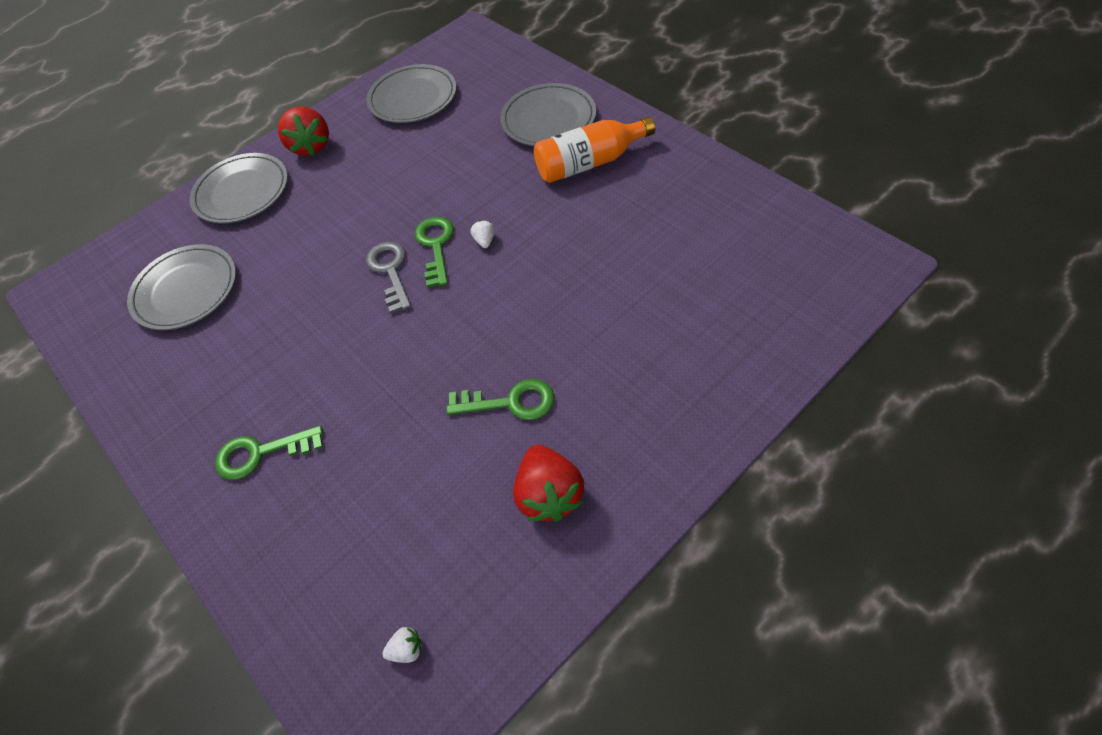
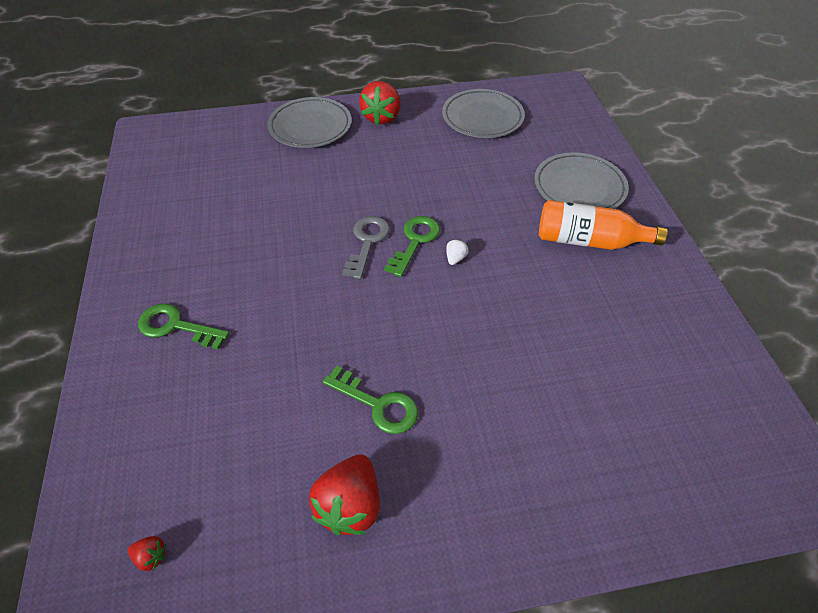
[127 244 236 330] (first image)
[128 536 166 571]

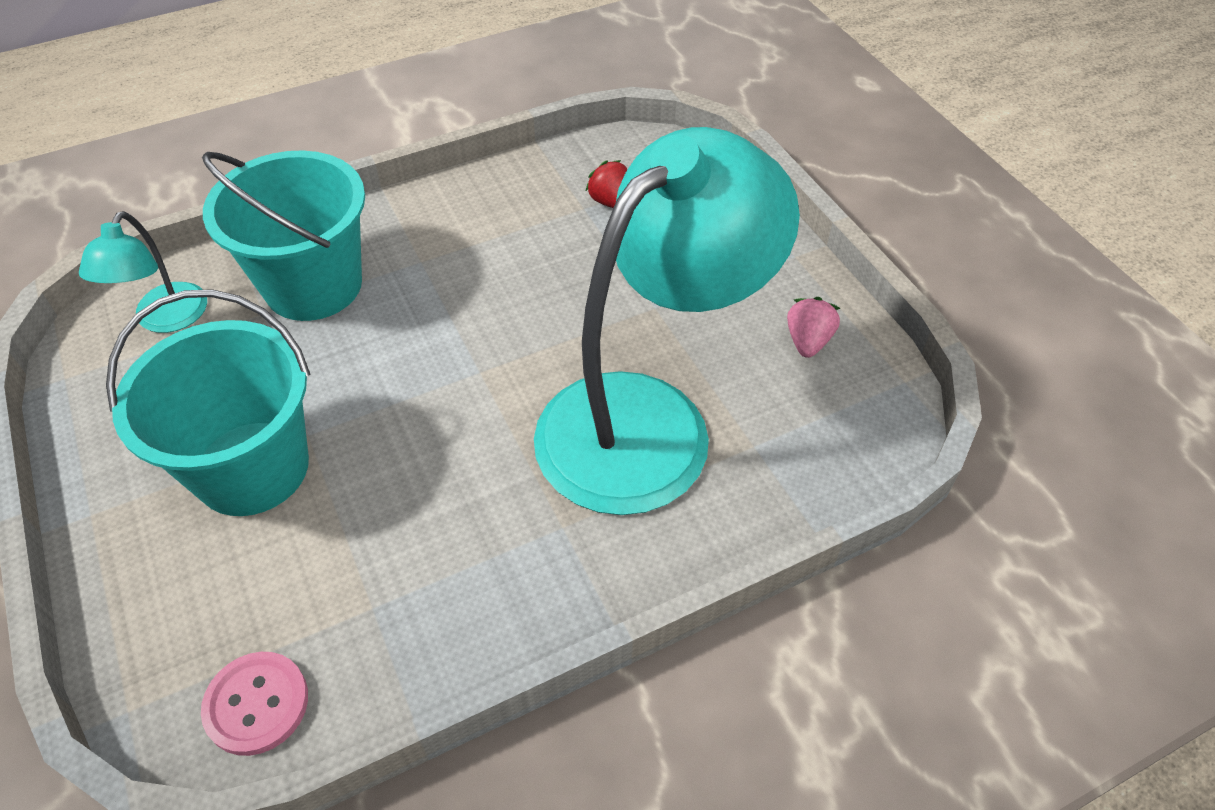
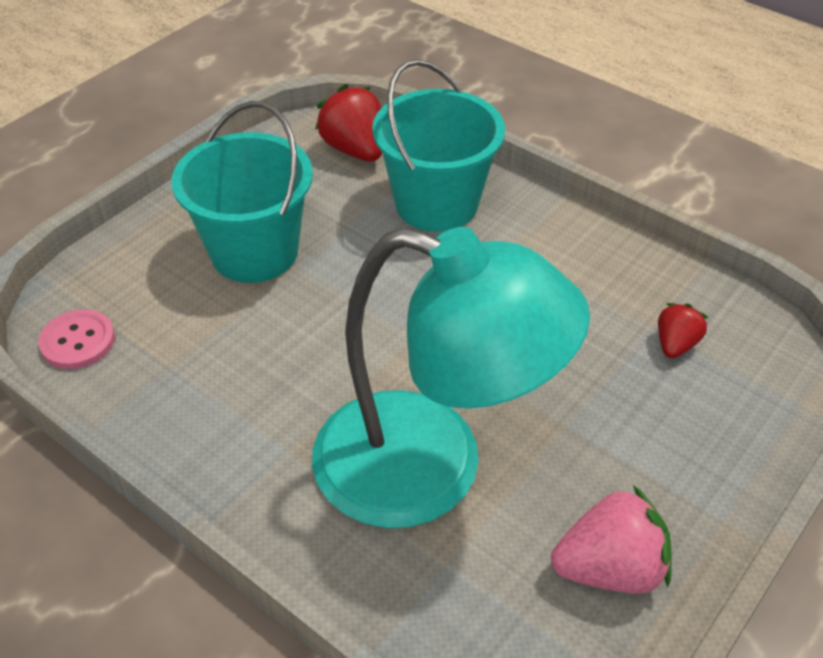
[315 84 382 162]
[551 485 672 593]

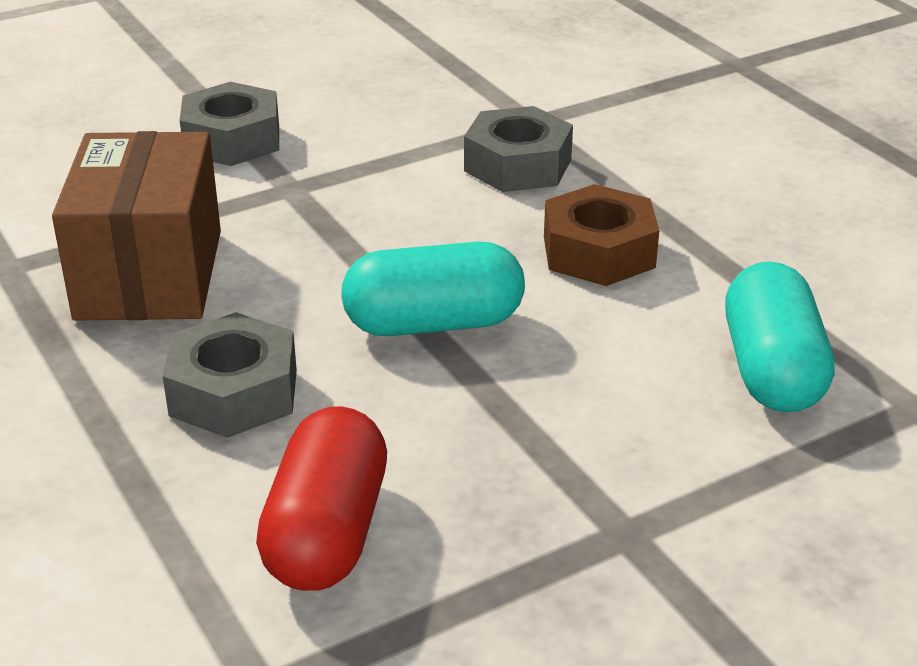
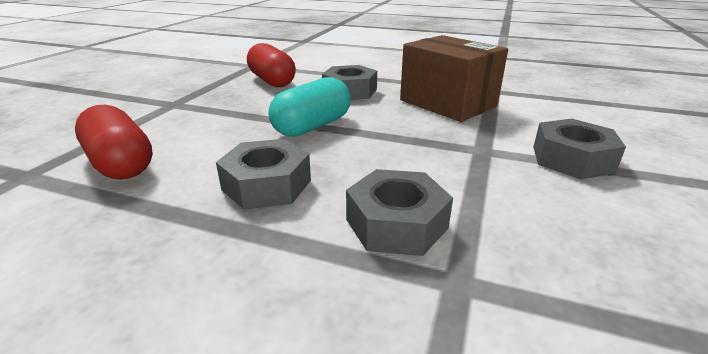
[216 139 311 210]
[75 105 153 180]

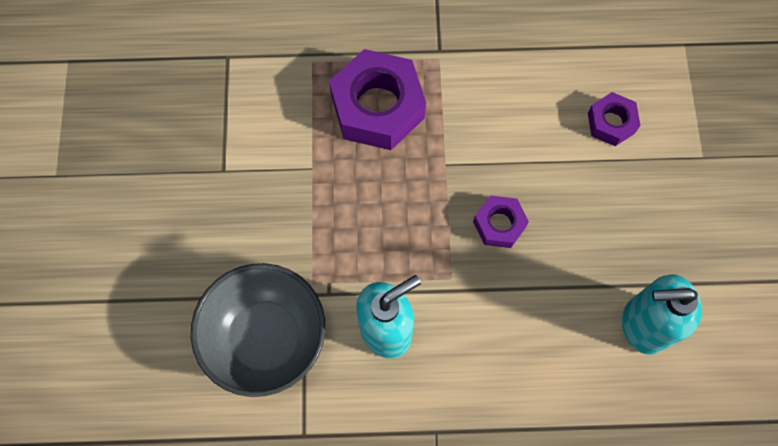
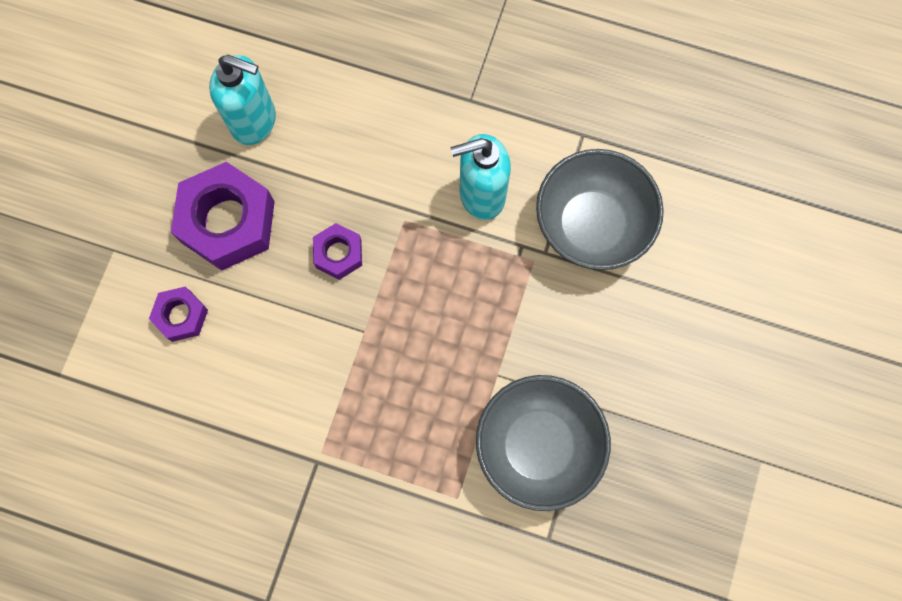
[171 162 275 271]
[476 375 611 511]

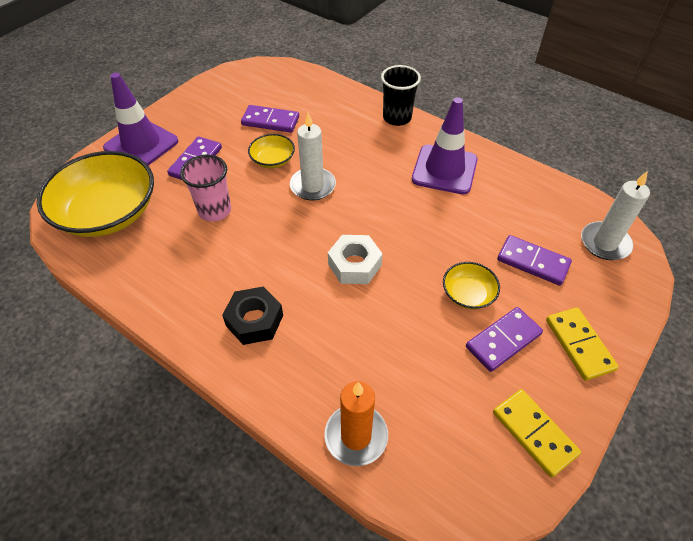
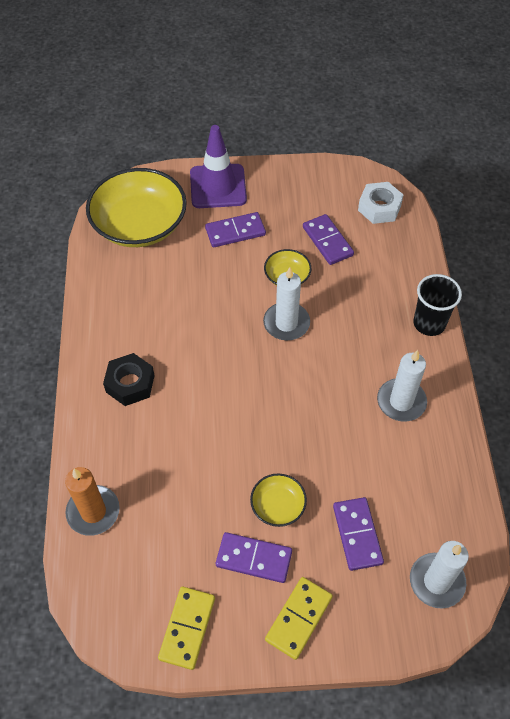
[180 155 231 222] (first image)
[358 182 404 224]
[377 350 427 422]

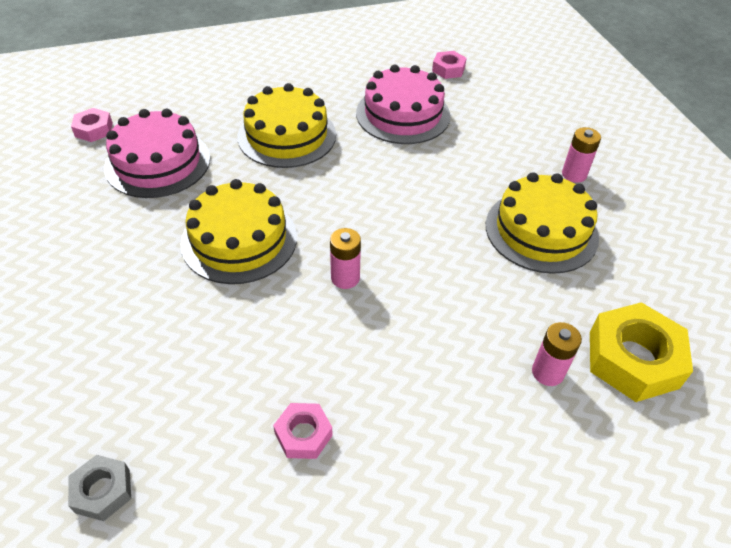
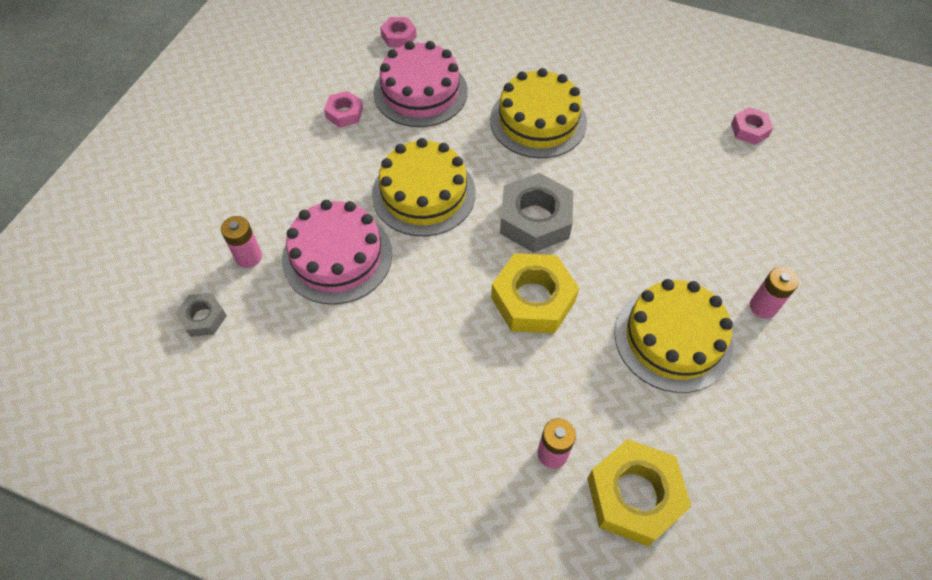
[324 91 363 128]
[221 216 262 268]
[282 200 392 305]
[491 253 579 334]
[500 173 573 253]

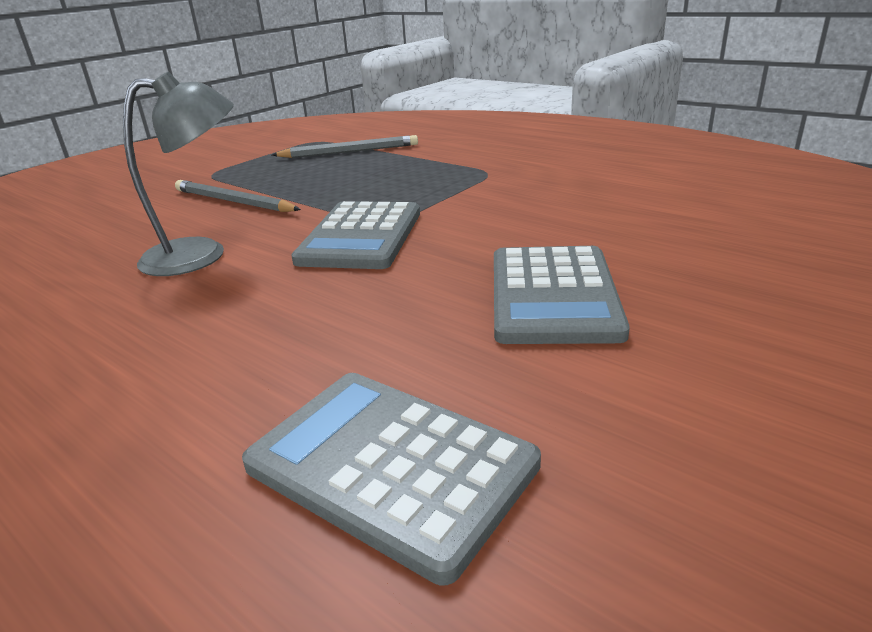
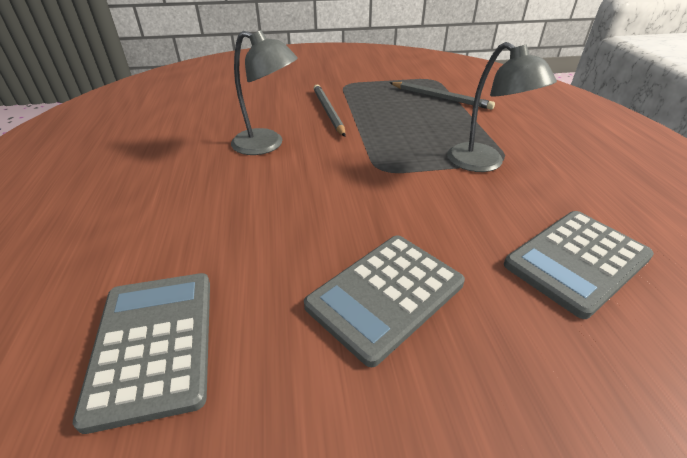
[504 211 654 319]
[447 42 557 172]

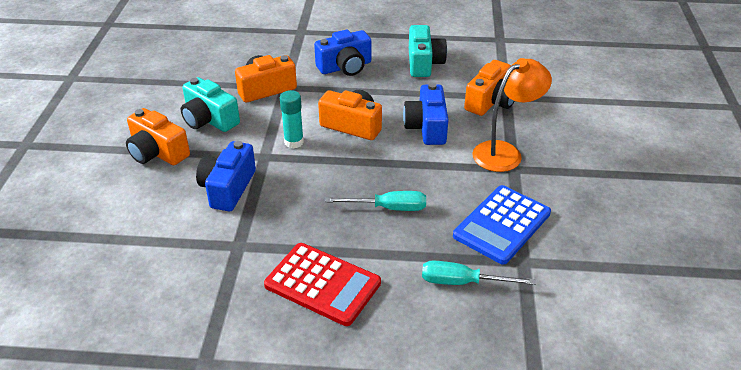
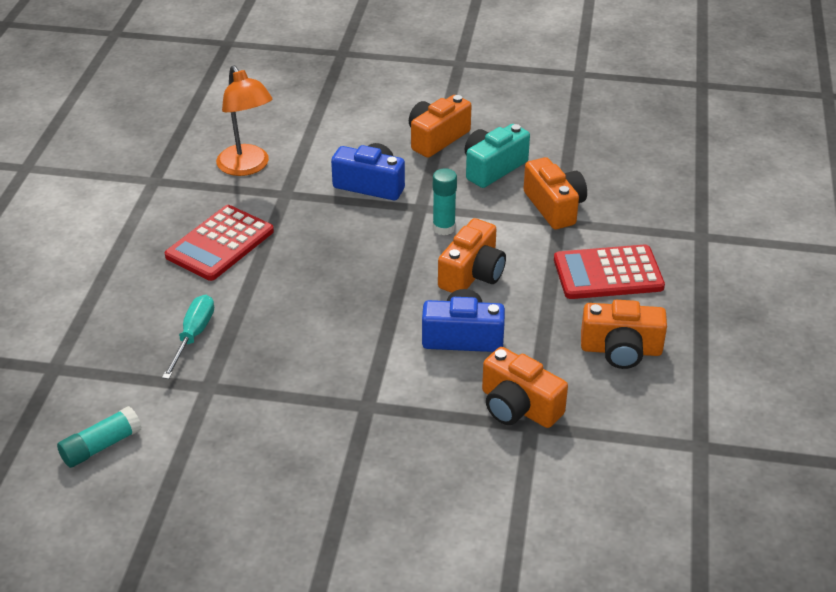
[554 245 665 299]
[325 191 426 211] (first image)
[581 300 667 369]
[453 185 551 264] (first image)
[216 65 273 176]
[57 406 142 468]

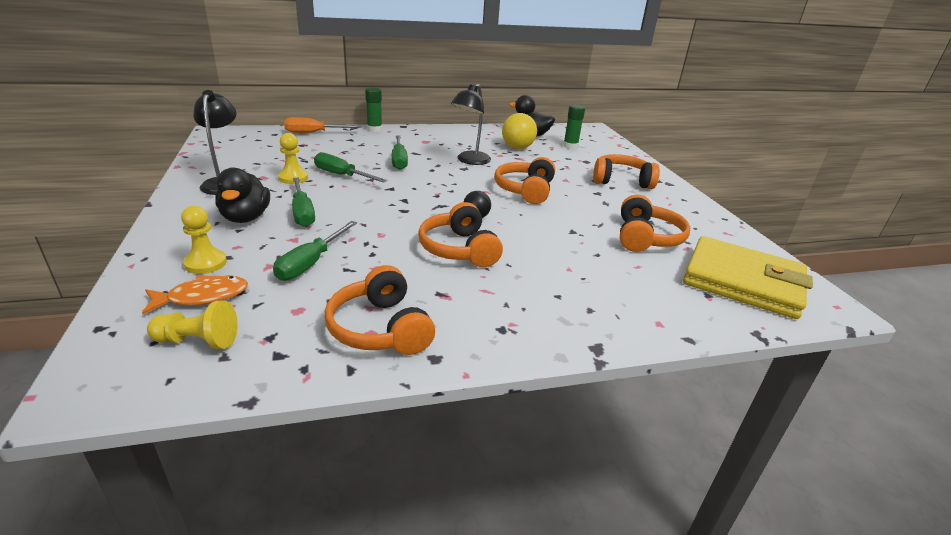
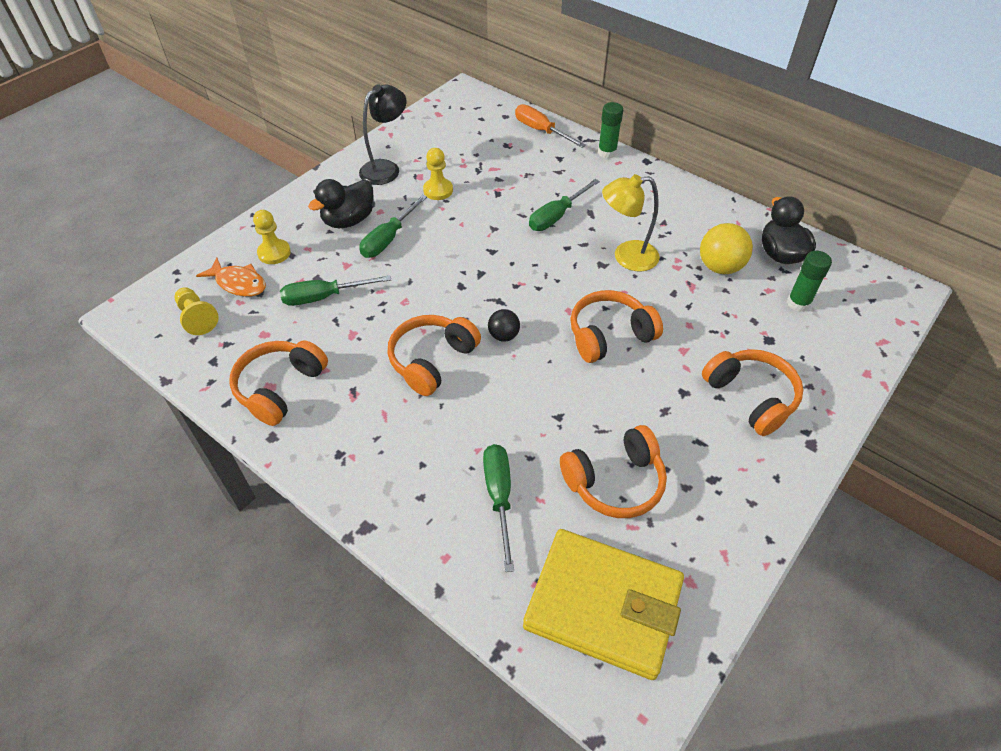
[483 444 514 572]
[602 174 660 271]
[523 529 684 680]

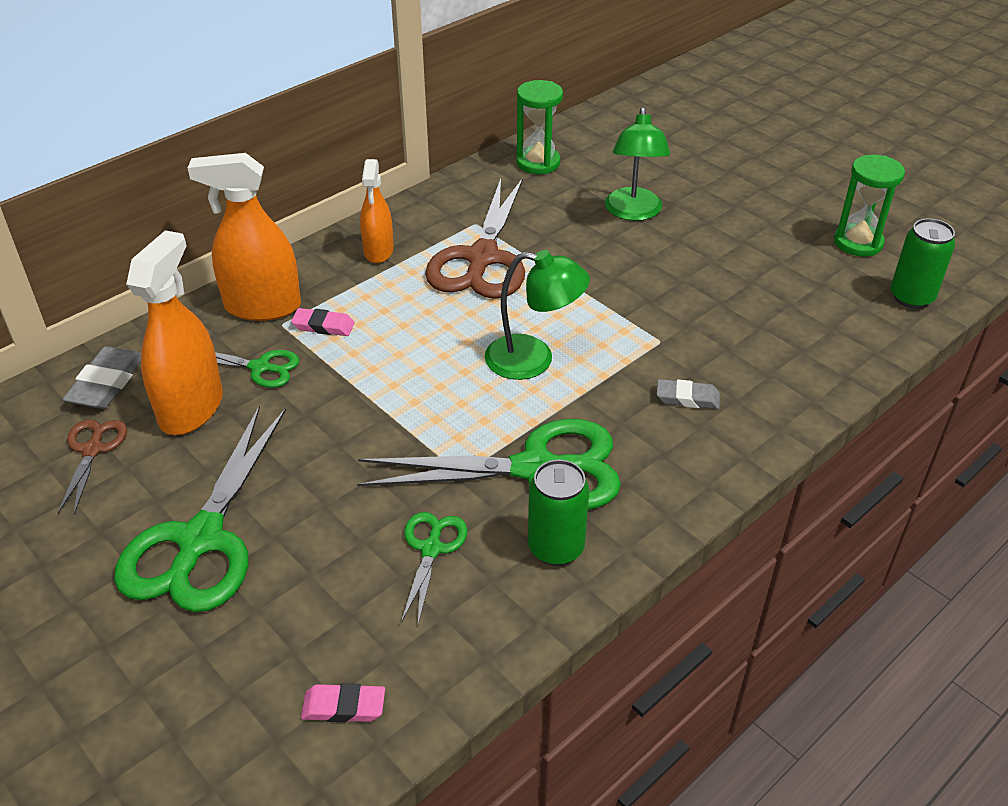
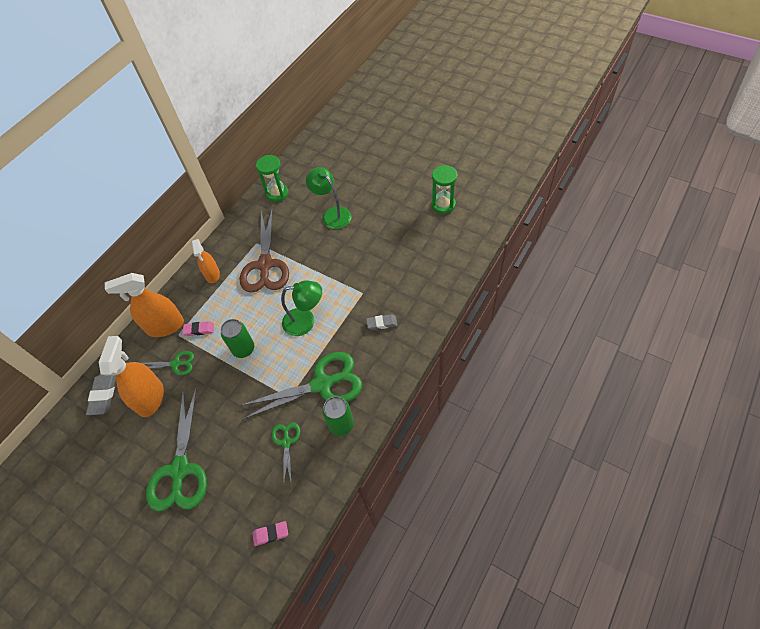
[58 420 127 514] (first image)
[306 167 352 229]
[221 319 254 358]

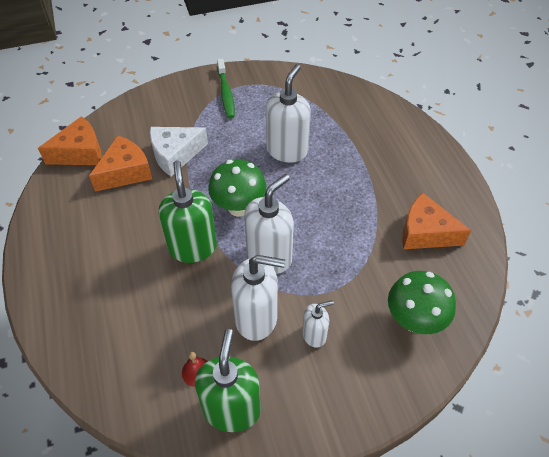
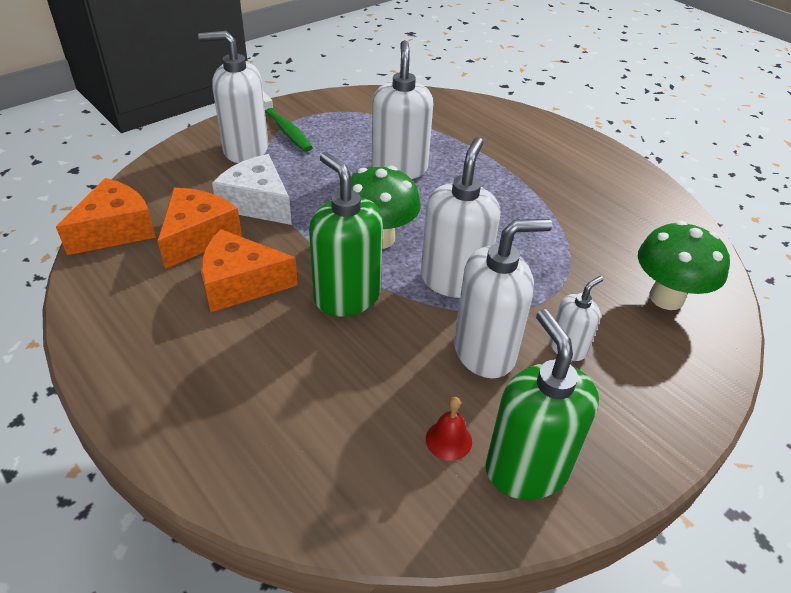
[212 154 292 225]
[201 229 298 312]
[198 31 268 163]

